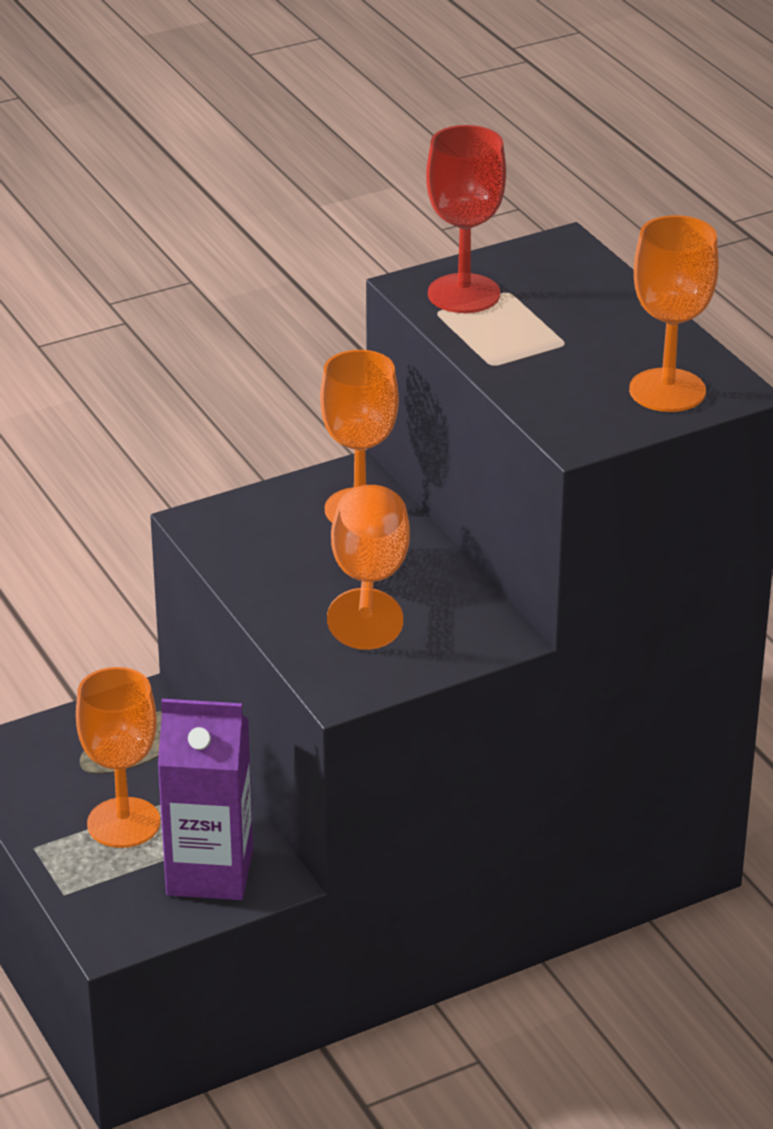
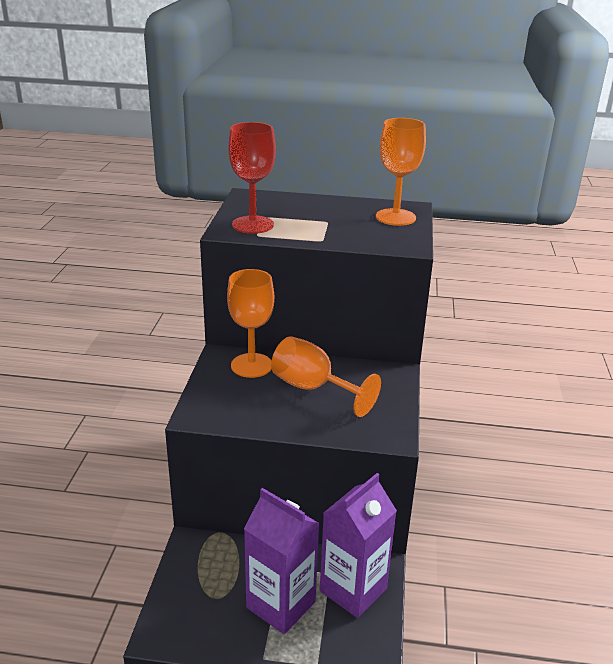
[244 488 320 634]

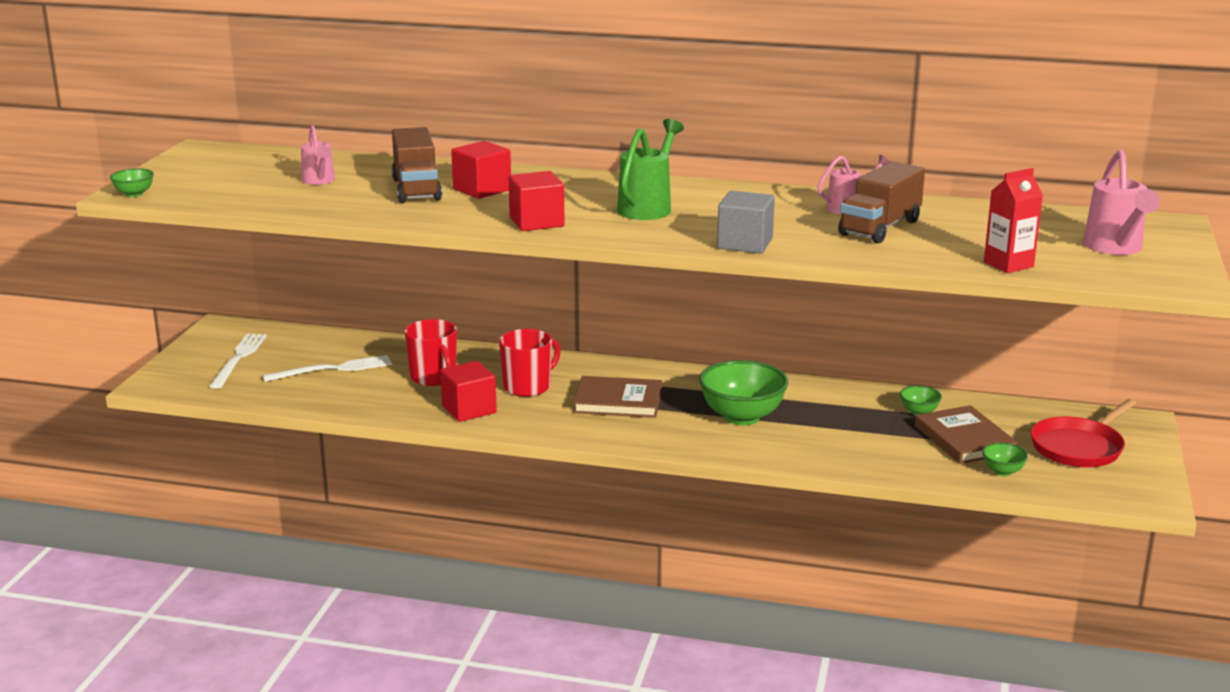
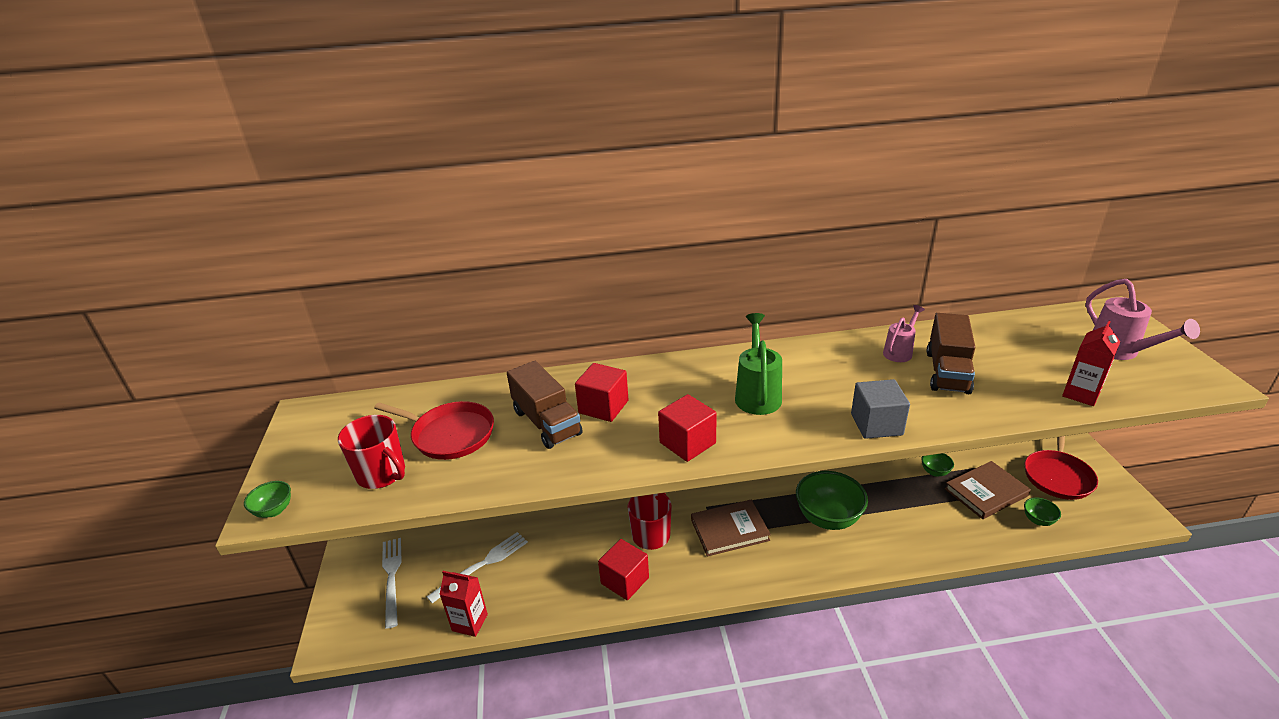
[374 401 494 460]
[338 415 405 489]
[945 461 1031 519]
[439 571 488 637]

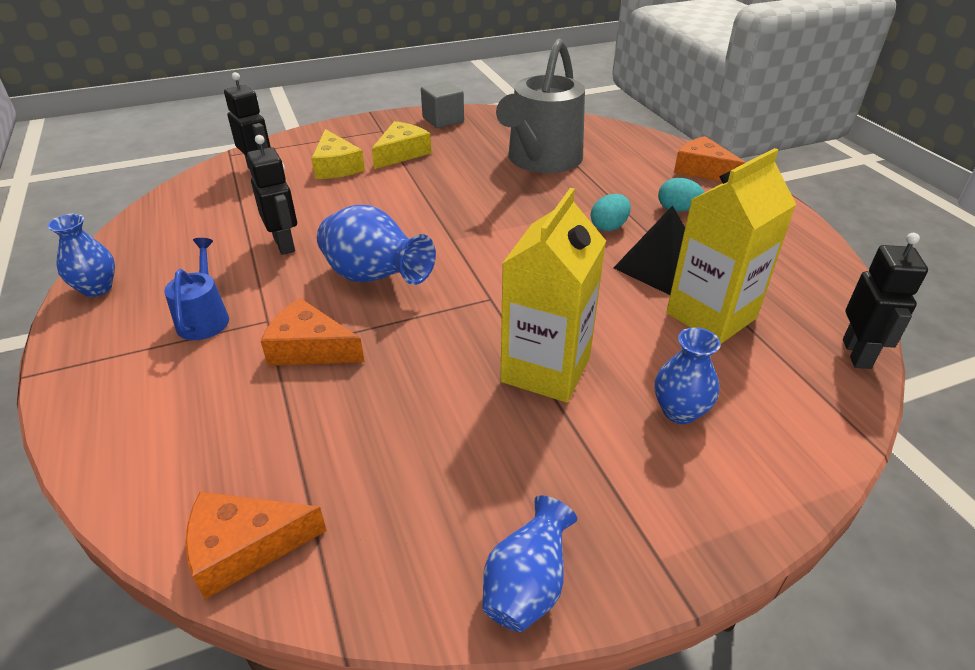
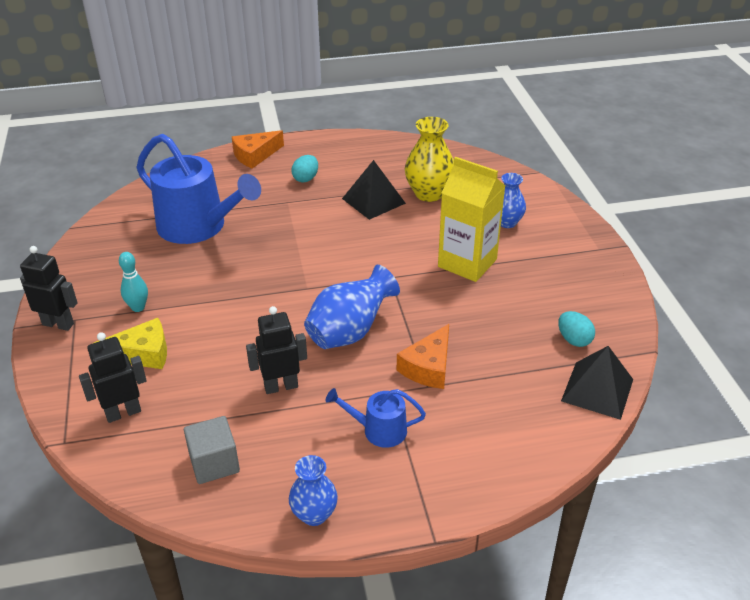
[561 346 633 420]
[119 252 148 312]
[184 416 240 484]
[482 496 577 632] (first image)
[136 134 261 244]
[558 311 595 347]
[405 117 454 202]
[20 246 78 331]

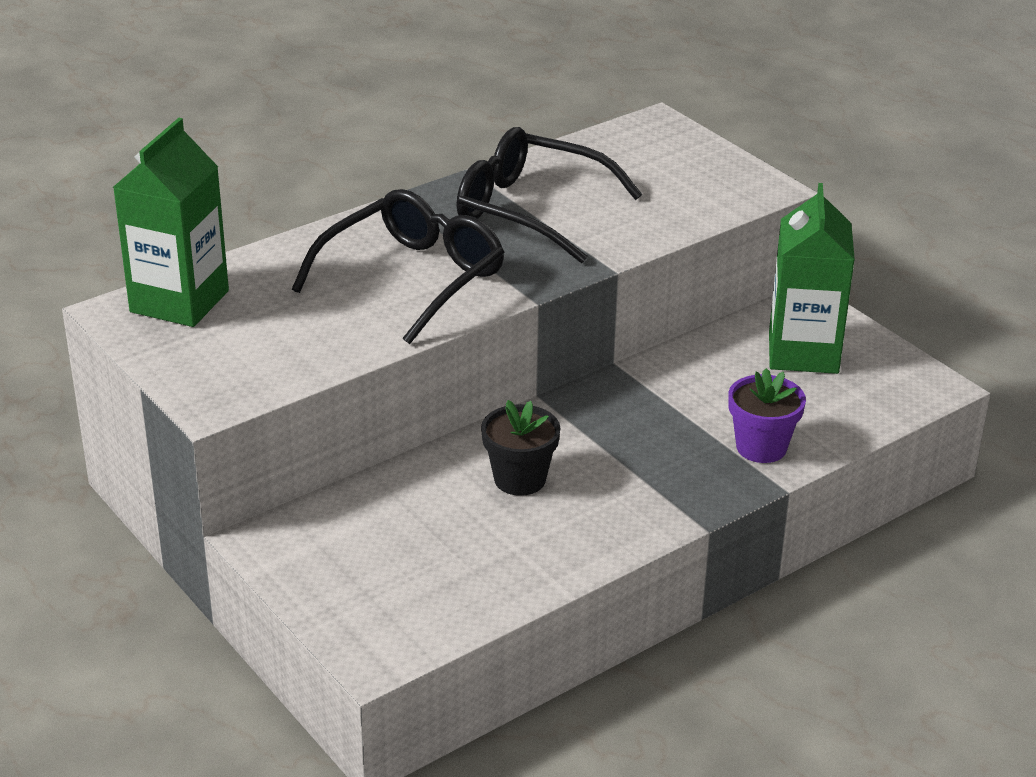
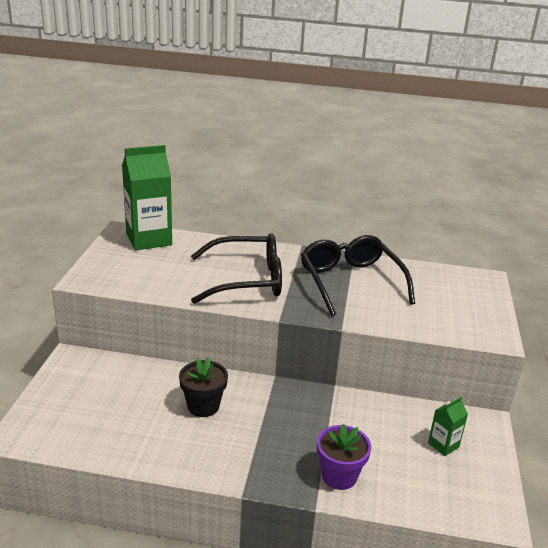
[428 397 468 456]

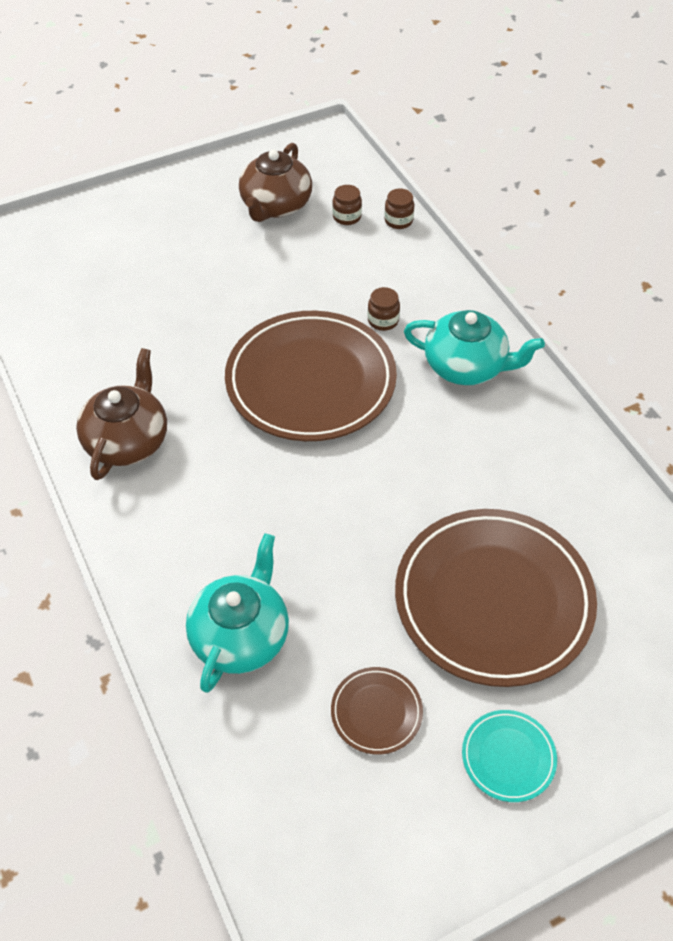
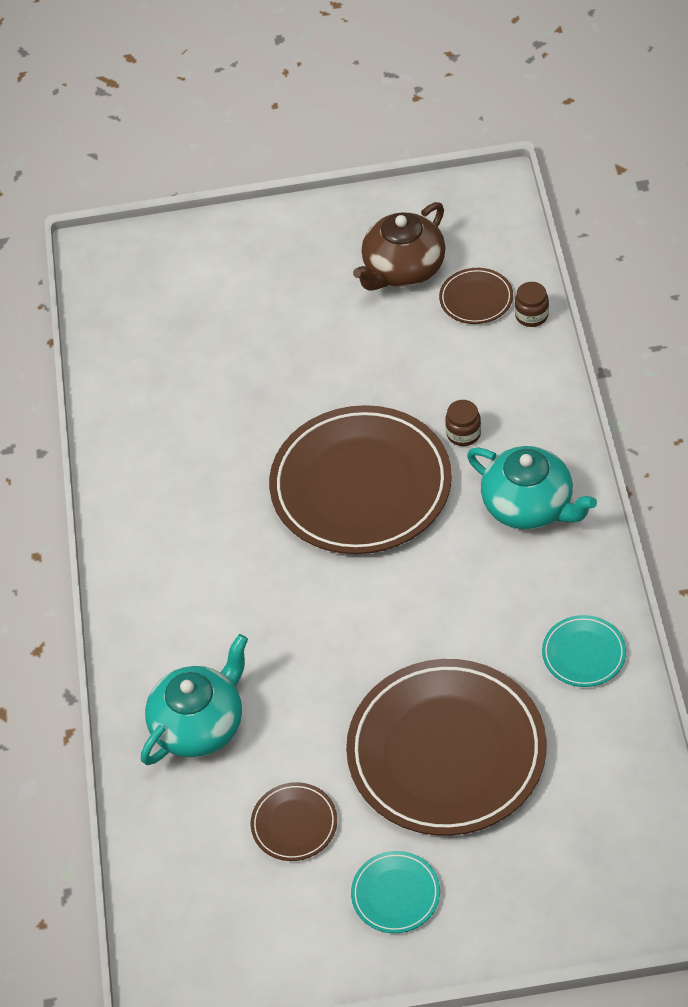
[76 348 167 480] (first image)
[439 268 513 324]
[542 615 626 687]

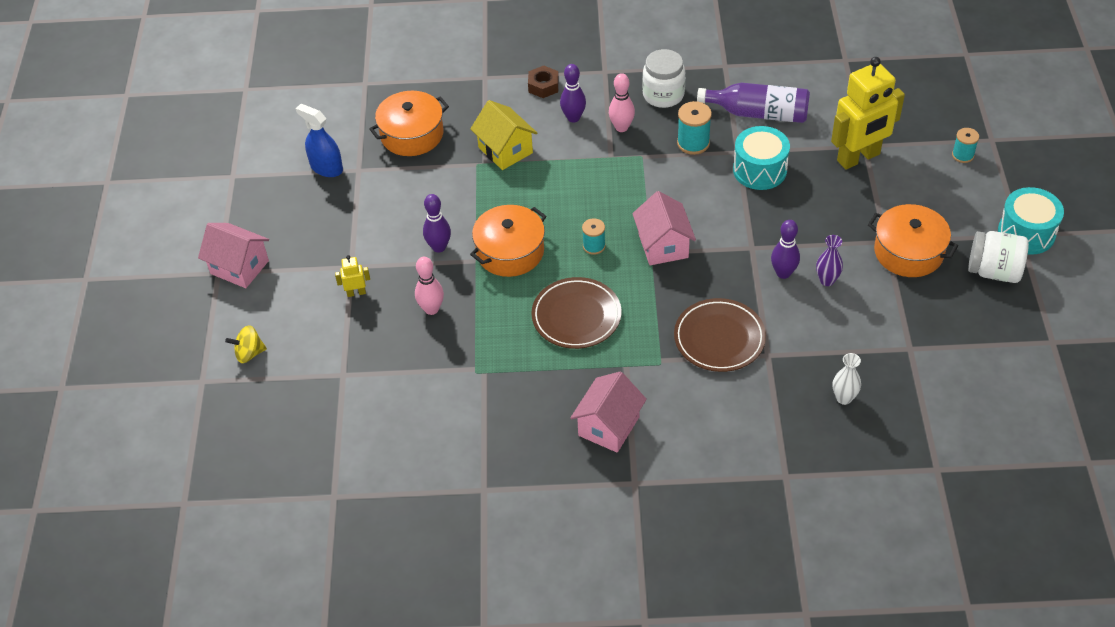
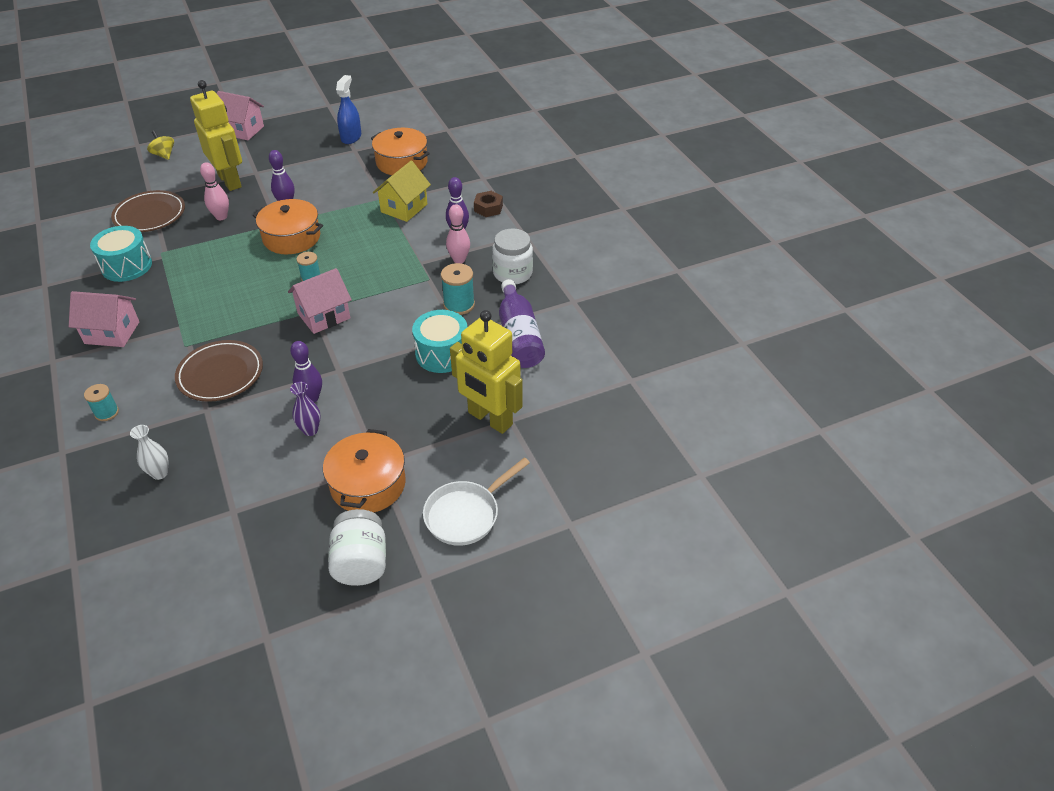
[217 91 264 140]
[190 80 242 191]
[111 190 185 232]
[84 384 119 421]
[90 226 152 282]
[423 458 530 546]

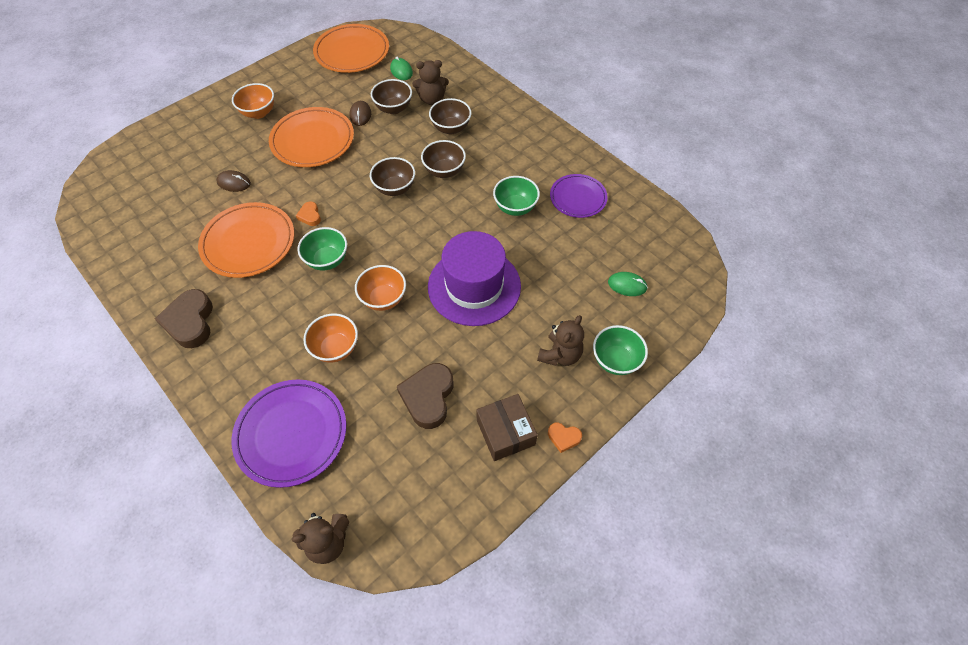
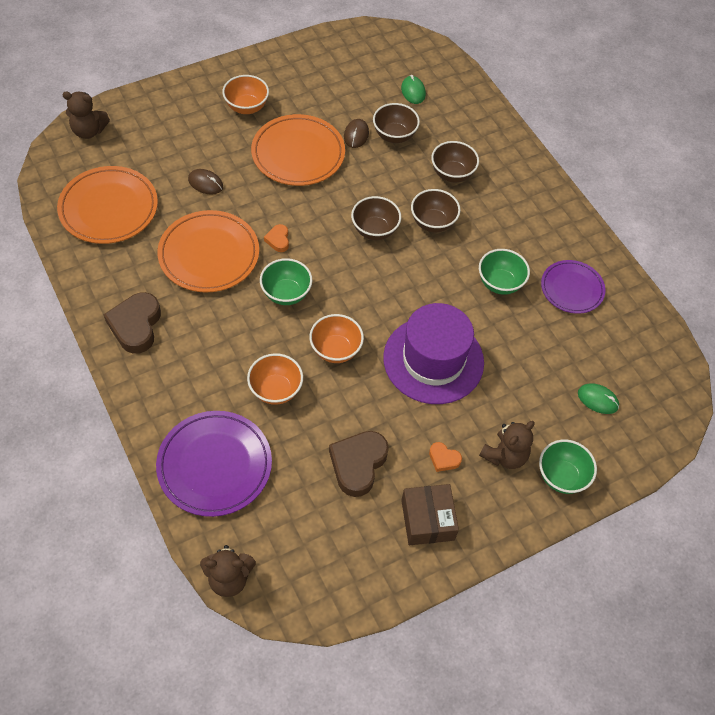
[57 166 158 244]
[62 92 110 139]
[429 442 462 472]

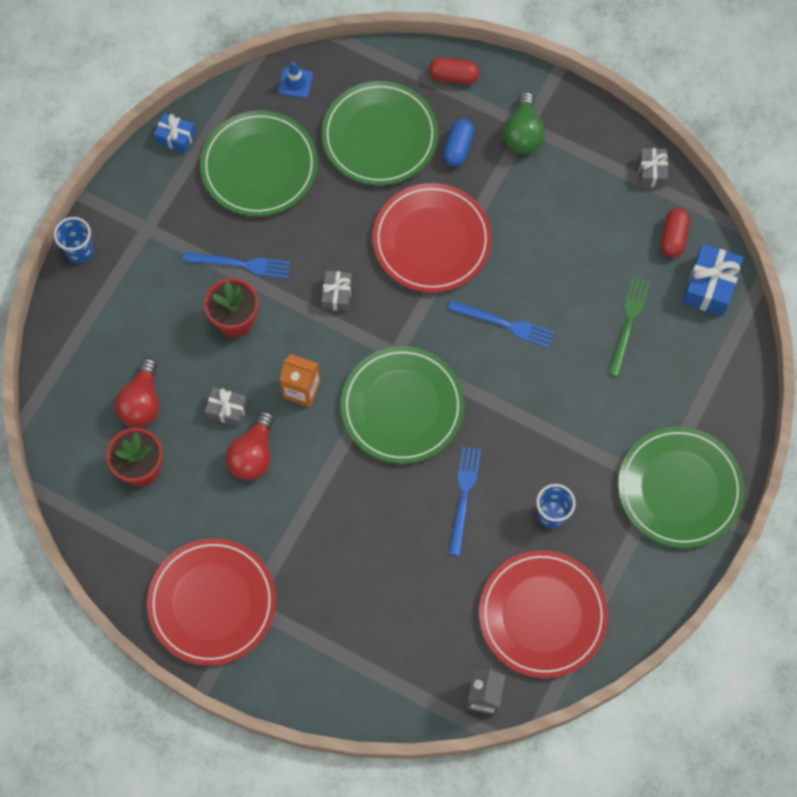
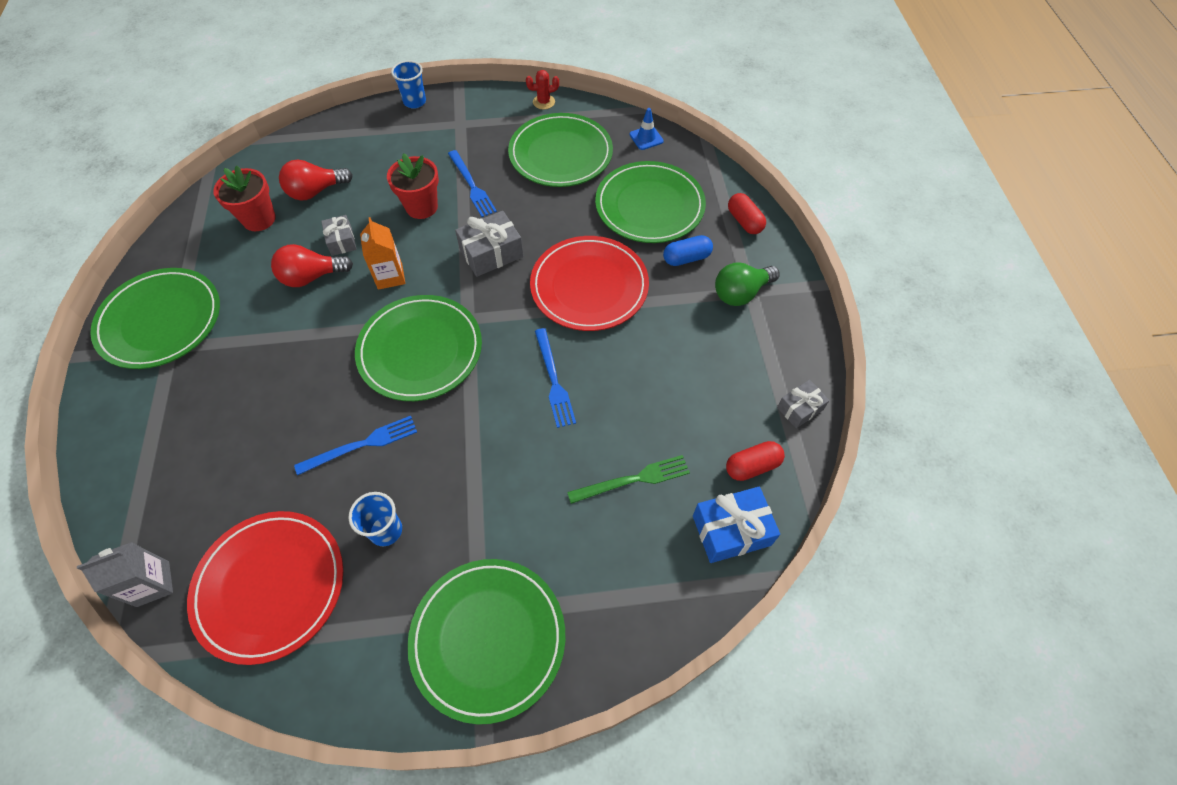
[90 268 220 369]
[526 70 559 110]
[455 211 523 277]

